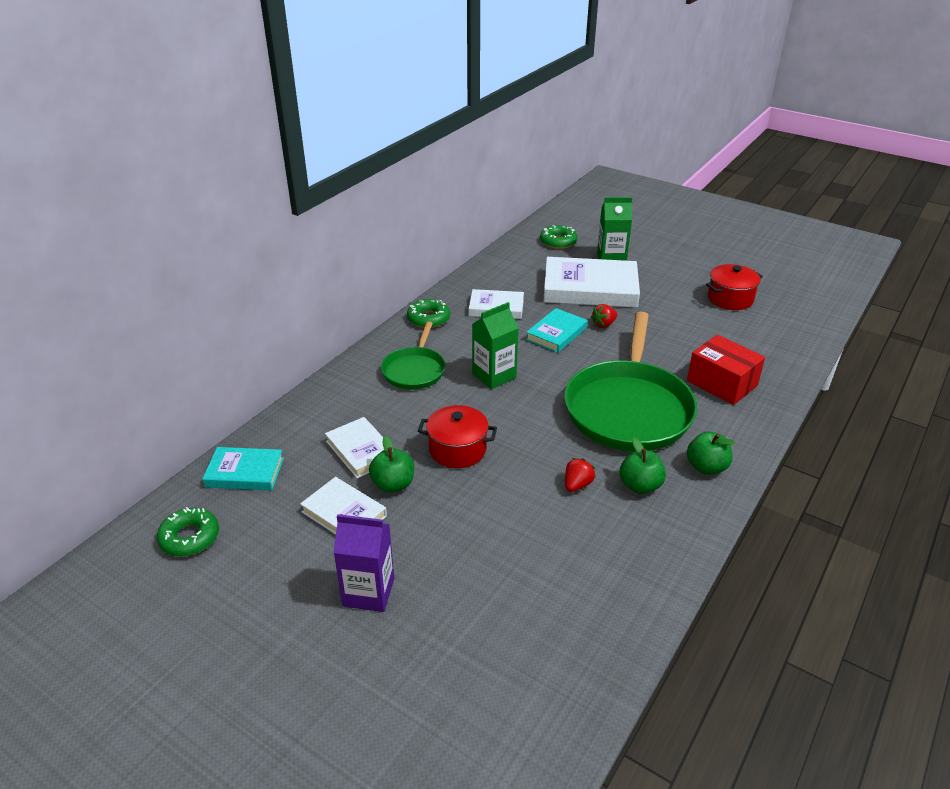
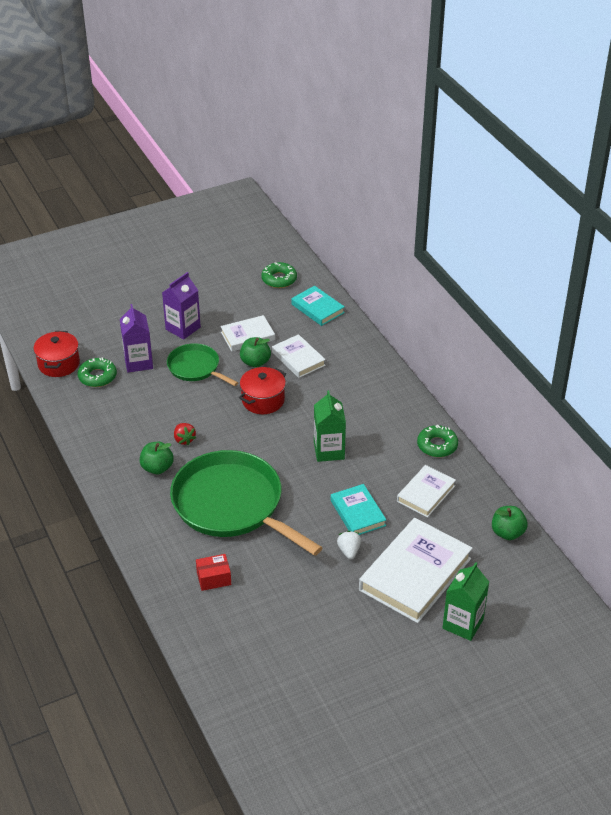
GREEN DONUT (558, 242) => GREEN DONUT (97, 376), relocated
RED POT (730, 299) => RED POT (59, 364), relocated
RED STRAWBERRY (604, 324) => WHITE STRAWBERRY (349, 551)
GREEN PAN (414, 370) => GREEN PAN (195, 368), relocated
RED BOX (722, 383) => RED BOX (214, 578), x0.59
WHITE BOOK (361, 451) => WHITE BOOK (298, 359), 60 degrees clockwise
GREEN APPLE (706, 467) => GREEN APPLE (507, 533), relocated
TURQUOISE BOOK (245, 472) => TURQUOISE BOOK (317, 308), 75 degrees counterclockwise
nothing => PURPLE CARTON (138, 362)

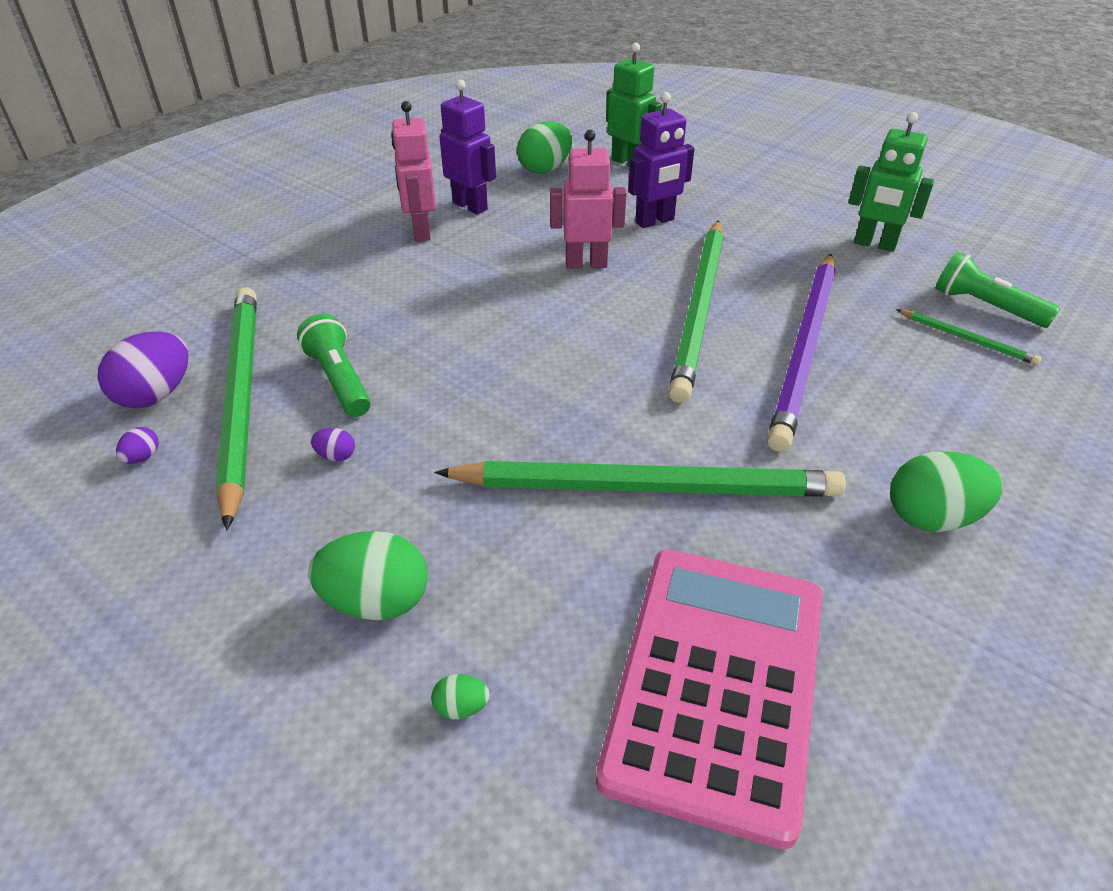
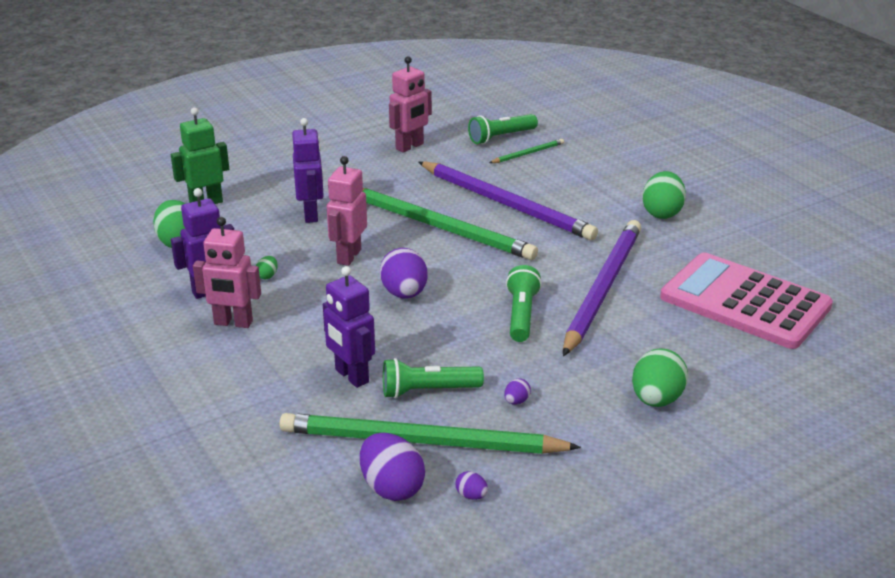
GREEN ROBOT (874, 244) => PINK ROBOT (410, 146)
GREEN PENCIL (647, 487) => PURPLE PENCIL (602, 288)
GREEN EGG (461, 707) => GREEN EGG (267, 276), relocated
nothing => PURPLE EGG (404, 294)
nothing => GREEN FLASHLIGHT (521, 315)
nothing => PURPLE ROBOT (351, 376)

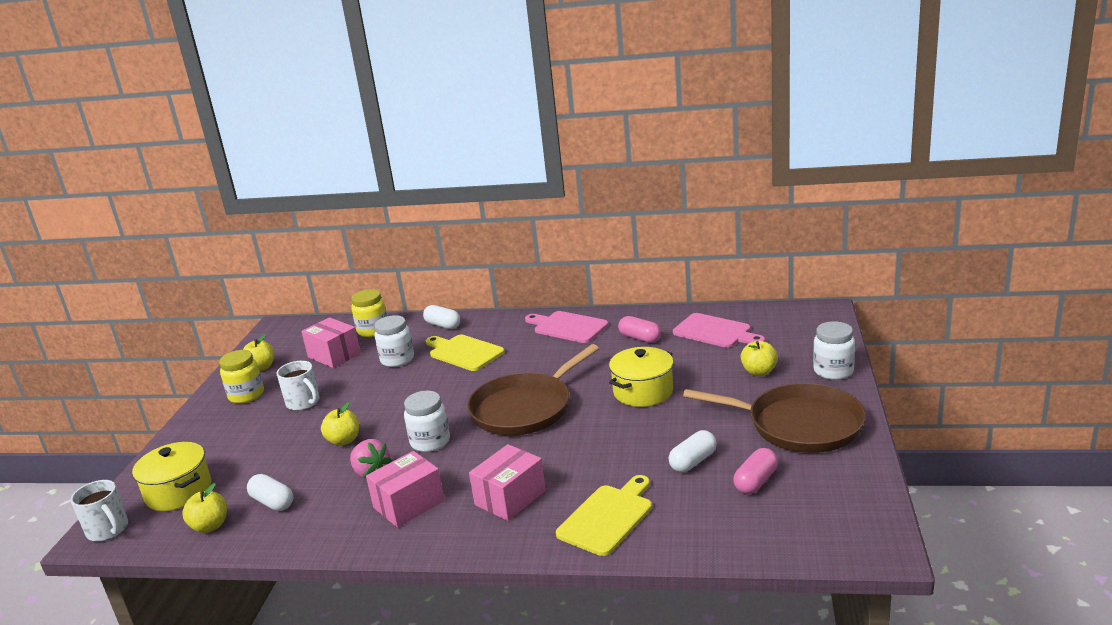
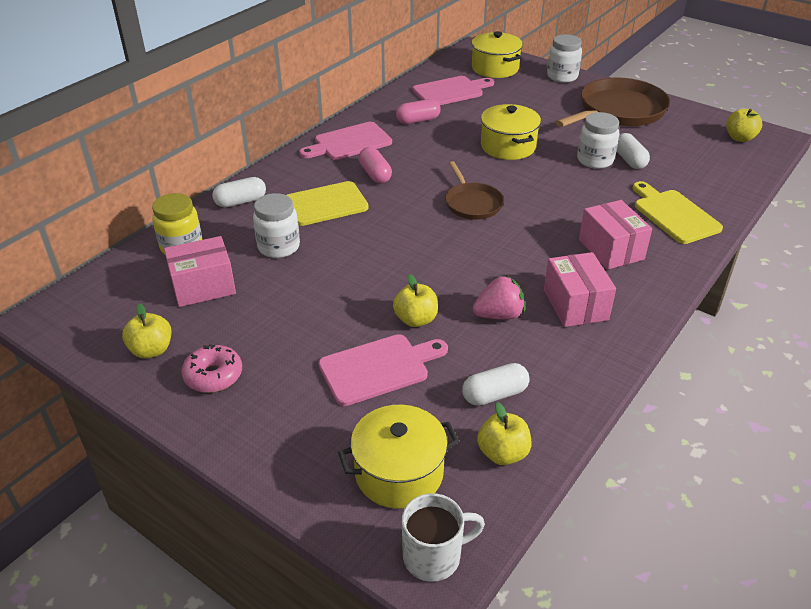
YELLOW APPLE (759, 372) => YELLOW APPLE (739, 138), relocated
BROWN PAN (525, 408) => BROWN PAN (472, 203), x0.56
YELLOW JAR (246, 395) => PINK DONUT (213, 376)
WHITE MUG (304, 403) => nothing
WHITE JAR (430, 442) => WHITE JAR (595, 160), relocated
PINK CAPSULE (756, 481) => PINK CAPSULE (375, 174), relocated
nothing => YELLOW POT (495, 68)
nothing => PINK CUTTING BOARD (378, 368)

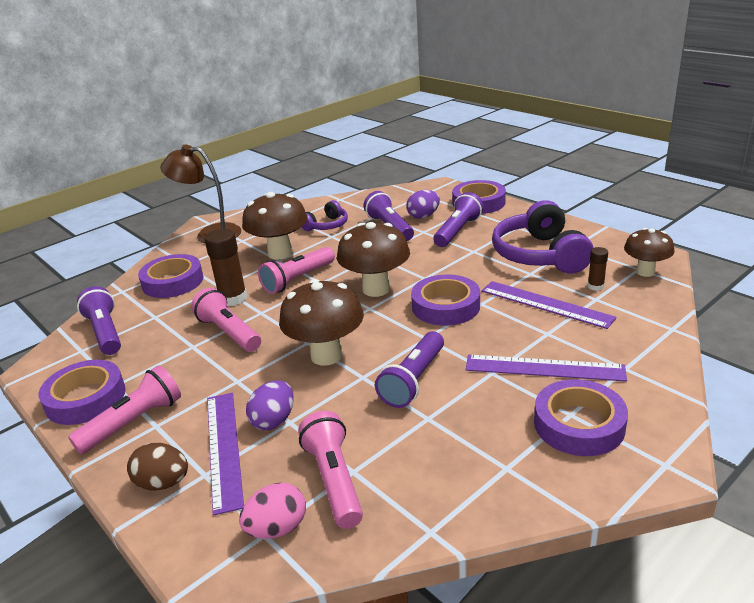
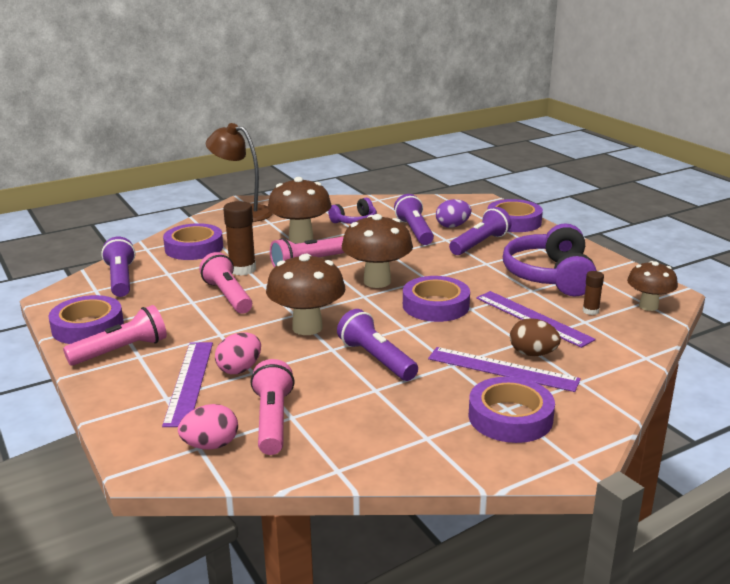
PURPLE FLASHLIGHT (413, 380) => PURPLE FLASHLIGHT (376, 359), 105 degrees clockwise
PURPLE EGG (274, 421) => PINK EGG (239, 369)
BROWN EGG (163, 483) => BROWN EGG (532, 354), relocated

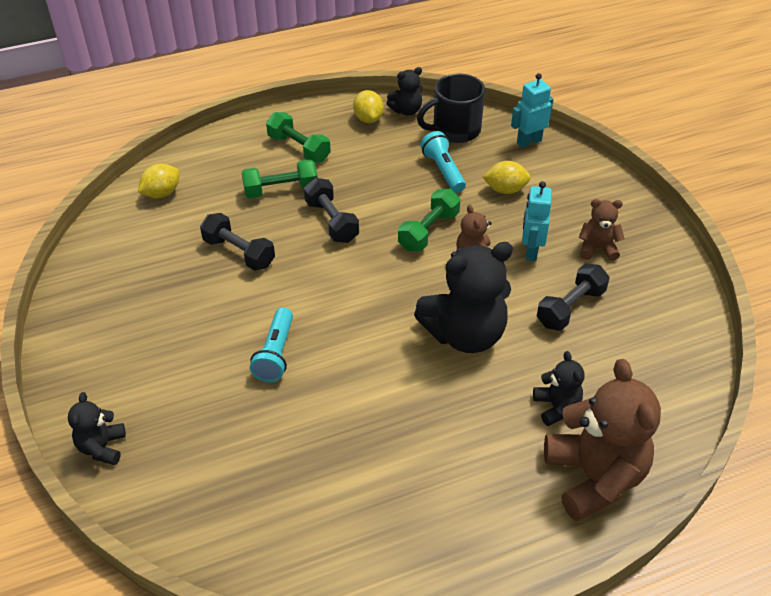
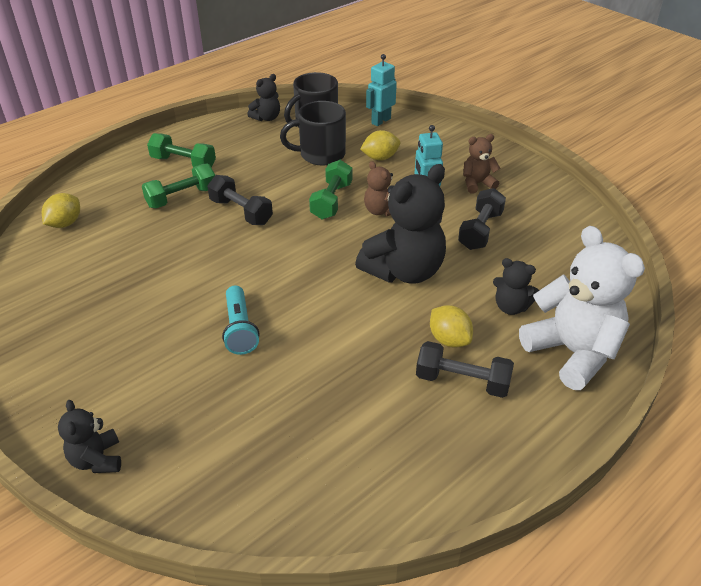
YELLOW LEMON (368, 119) => YELLOW LEMON (449, 339), relocated
TURQUOISE FLASHLIGHT (443, 171) => BLACK MUG (320, 154)
BLACK DUMBBELL (239, 253) => BLACK DUMBBELL (462, 381), relocated
BLACK TEDDY BEAR (556, 407) => BLACK TEDDY BEAR (511, 307), 150 degrees clockwise
BROWN TEDDY BEAR (594, 477) => WHITE TEDDY BEAR (572, 352)

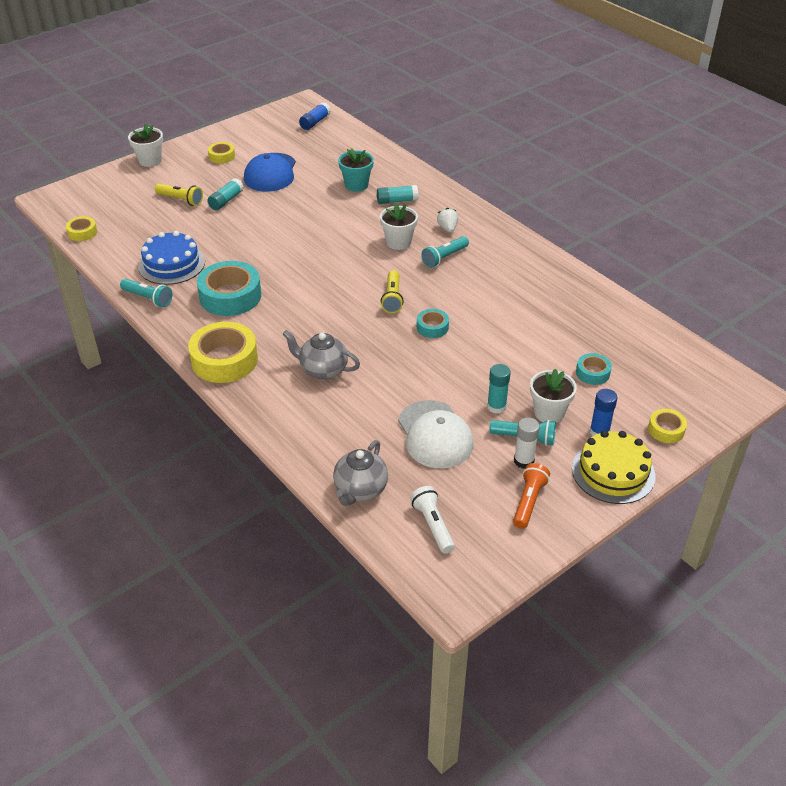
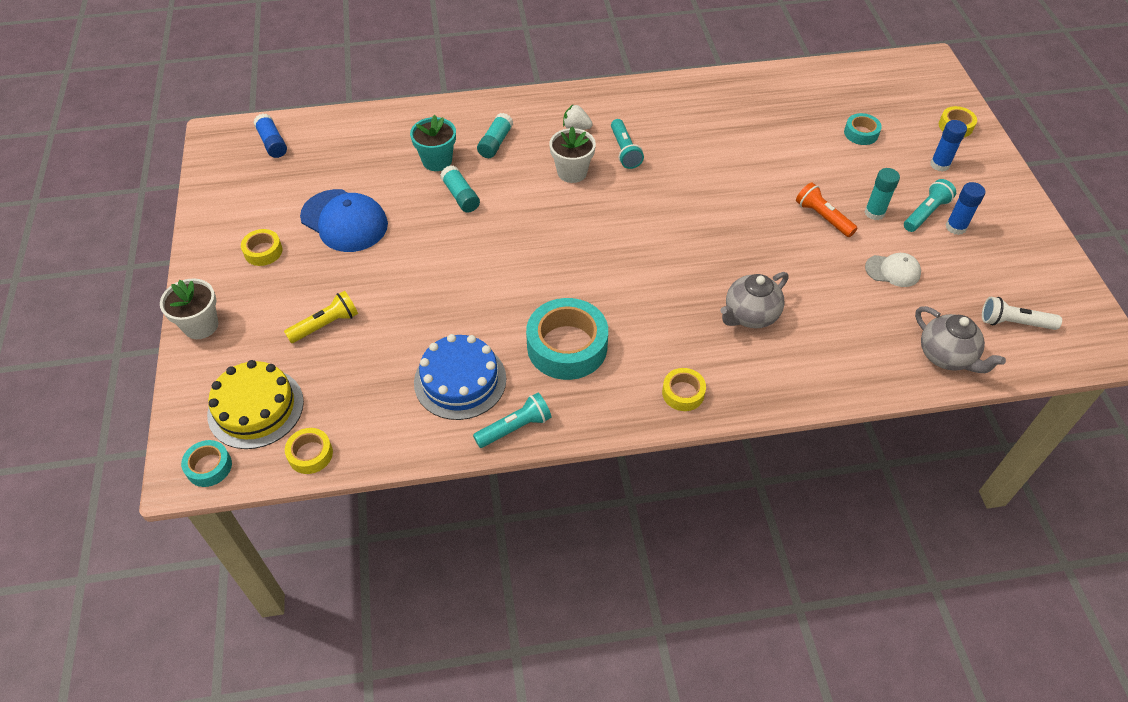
TURQUOISE GLUE STICK (226, 200) => TURQUOISE GLUE STICK (460, 196), relocated
YELLOW FLASHLIGHT (392, 298) => nothing
TURQUOISE TAPE (432, 327) => TURQUOISE TAPE (209, 467), relocated
YELLOW TAPE (224, 360) => YELLOW TAPE (683, 393), x0.51
WHITE FLOWER POT (549, 412) => nothing
WHITE CAP (435, 435) => WHITE CAP (893, 271), x0.55
WHITE GLUE STICK (523, 461) => BLUE GLUE STICK (955, 227)
YELLOW CAKE (613, 472) => YELLOW CAKE (255, 408), relocated
ORANGE FLASHLIGHT (528, 501) => ORANGE FLASHLIGHT (823, 217), relocated

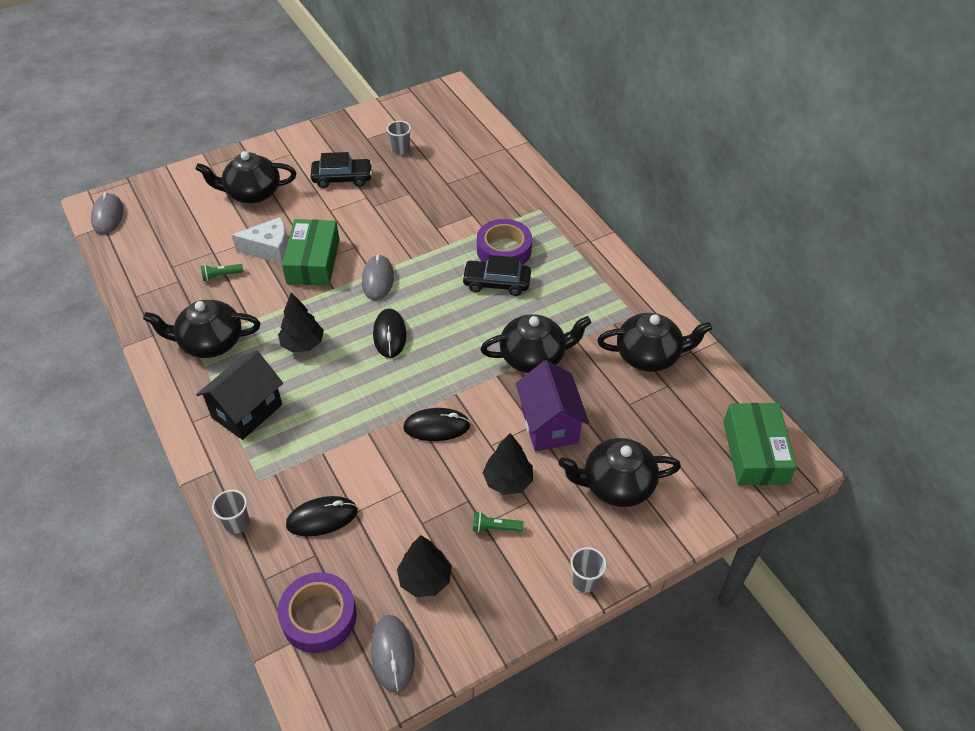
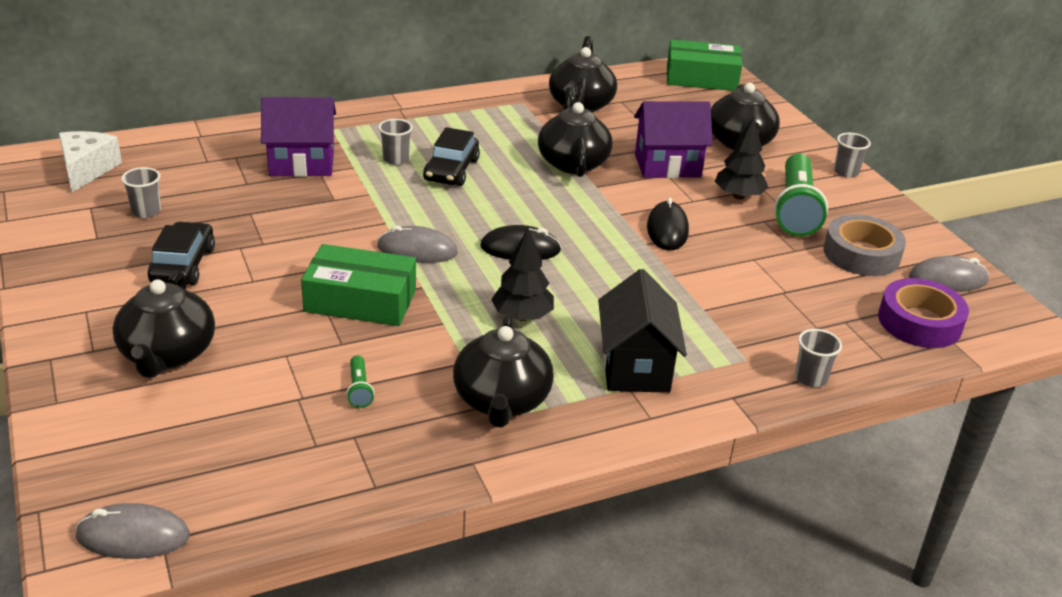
WHITE CHEESE (269, 249) => WHITE CHEESE (87, 170), relocated
PURPLE TAPE (504, 250) => GREY CUP (396, 159)
BLACK HOUSE (247, 411) => BLACK HOUSE (635, 367), 45 degrees clockwise
BLACK MOUSE (322, 518) => nothing
GREEN FLASHLIGHT (495, 528) => GREEN FLASHLIGHT (795, 209), x2.40
BLACK TREE (425, 579) => GREY TAPE (861, 254)
nothing => PURPLE HOUSE (302, 163)

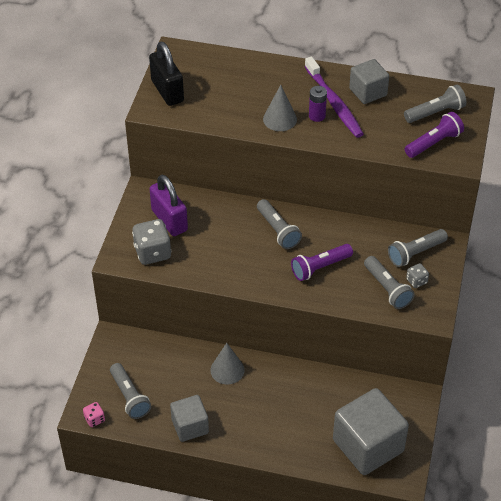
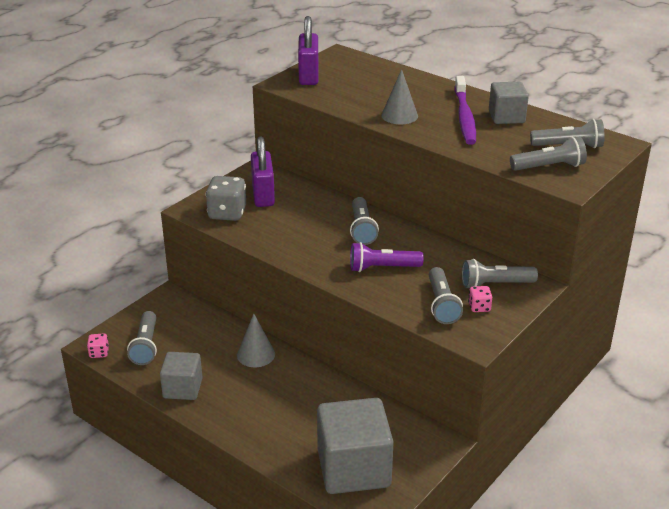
BLACK PADLOCK (167, 91) => PURPLE PADLOCK (308, 76)
PURPLE BATTERY (317, 116) => nothing
PURPLE FLASHLIGHT (434, 143) => GREY FLASHLIGHT (549, 167)
GREY DICE (416, 281) => PINK DICE (479, 307)

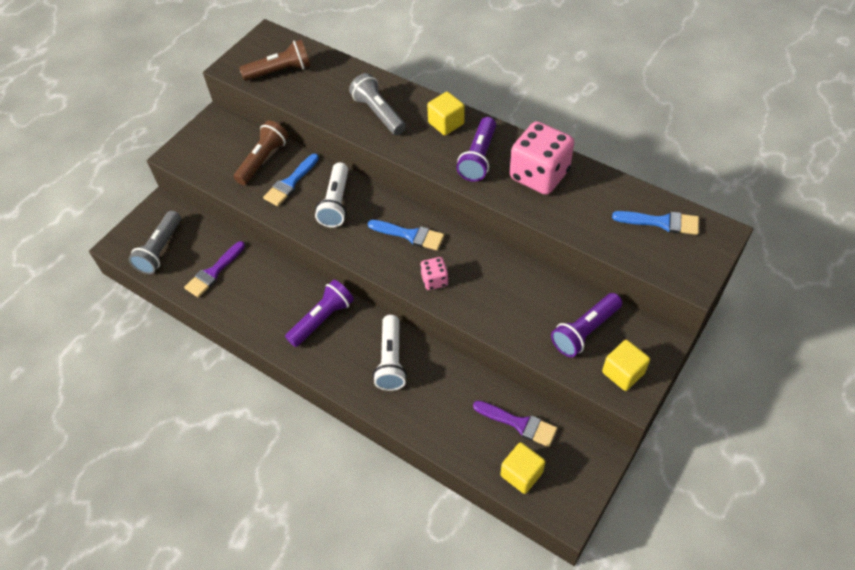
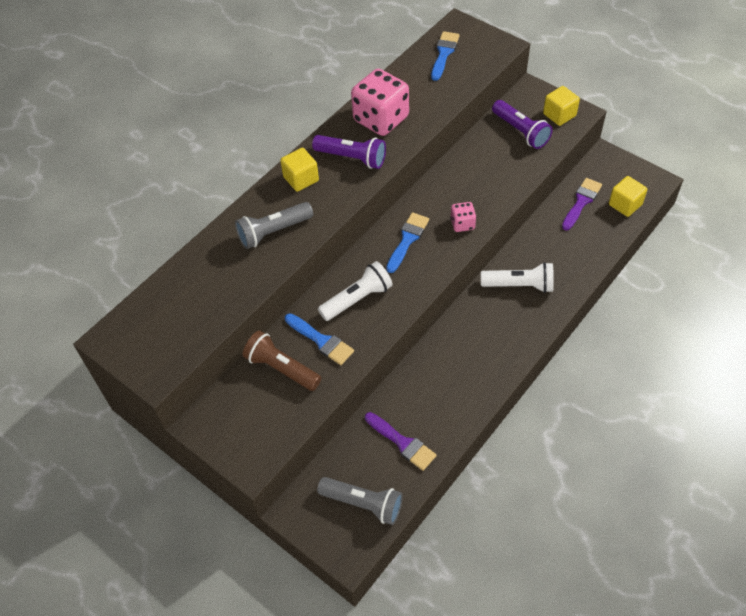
BROWN FLASHLIGHT (280, 71) => nothing
WHITE FLASHLIGHT (336, 203) => WHITE FLASHLIGHT (357, 299), 45 degrees counterclockwise
PURPLE FLASHLIGHT (322, 319) => nothing

